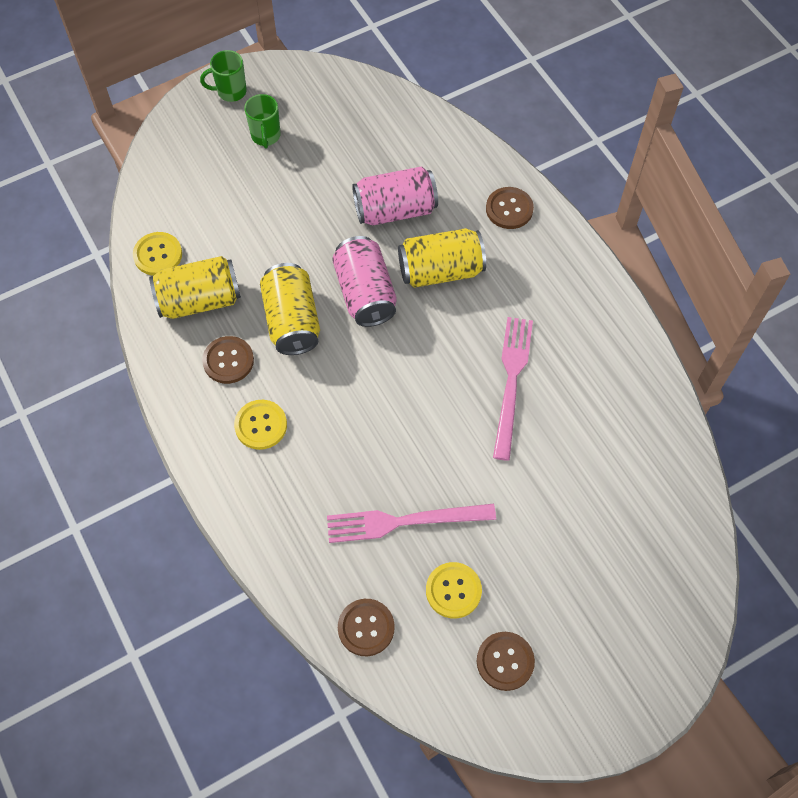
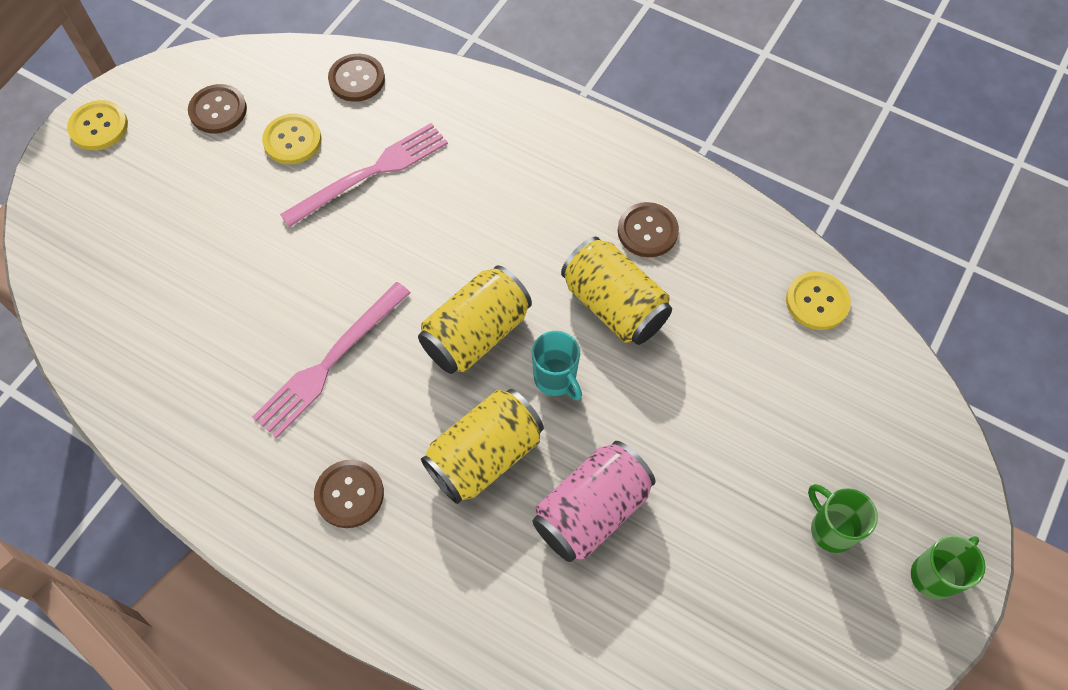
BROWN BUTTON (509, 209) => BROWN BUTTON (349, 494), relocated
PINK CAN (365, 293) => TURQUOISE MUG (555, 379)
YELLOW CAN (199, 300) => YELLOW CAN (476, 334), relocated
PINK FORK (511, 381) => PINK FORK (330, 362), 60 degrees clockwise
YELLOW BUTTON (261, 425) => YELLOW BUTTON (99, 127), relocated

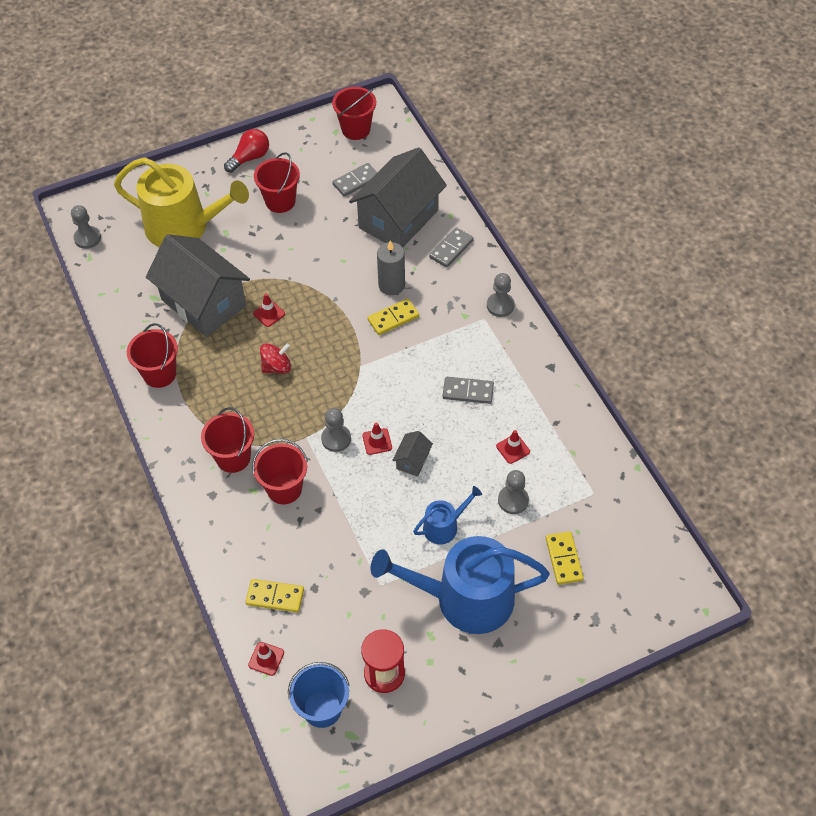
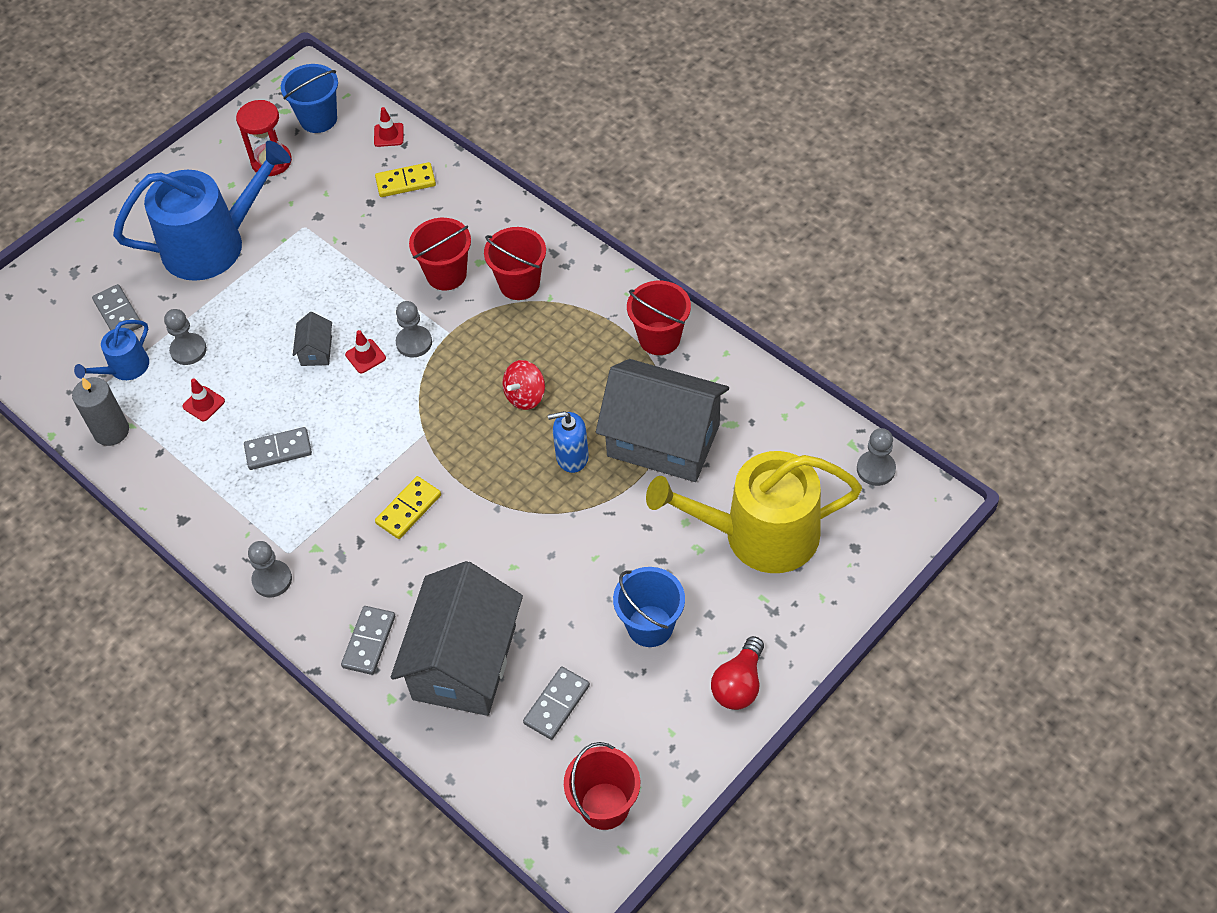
RED BUCKET (280, 201) => BLUE BUCKET (650, 626)
GREY CANDLE (391, 285) => GREY CANDLE (111, 431), relocated
RED TRAFFIC CONE (269, 314) => BLUE SOAP DISPENSER (572, 457)
BLUE WATERING CAN (444, 526) => BLUE WATERING CAN (125, 368), relocated
YELLOW DOMINO (563, 559) => GREY DOMINO (118, 313)

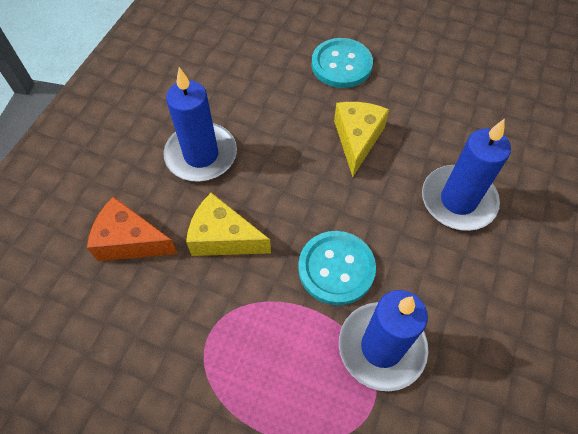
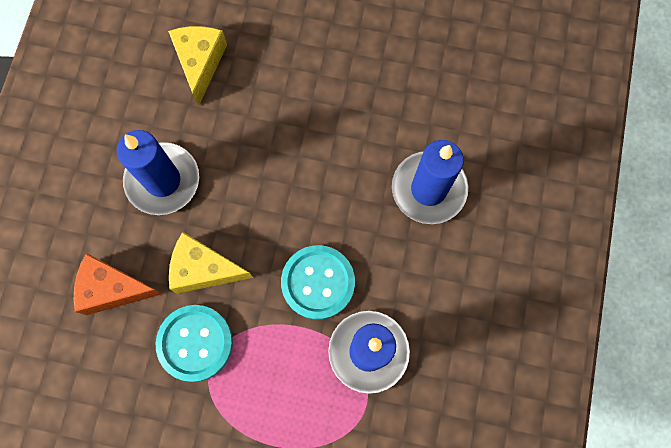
TURQUOISE BUTTON (341, 65) => TURQUOISE BUTTON (195, 343), relocated
YELLOW CHEESE (357, 139) => YELLOW CHEESE (200, 63), relocated

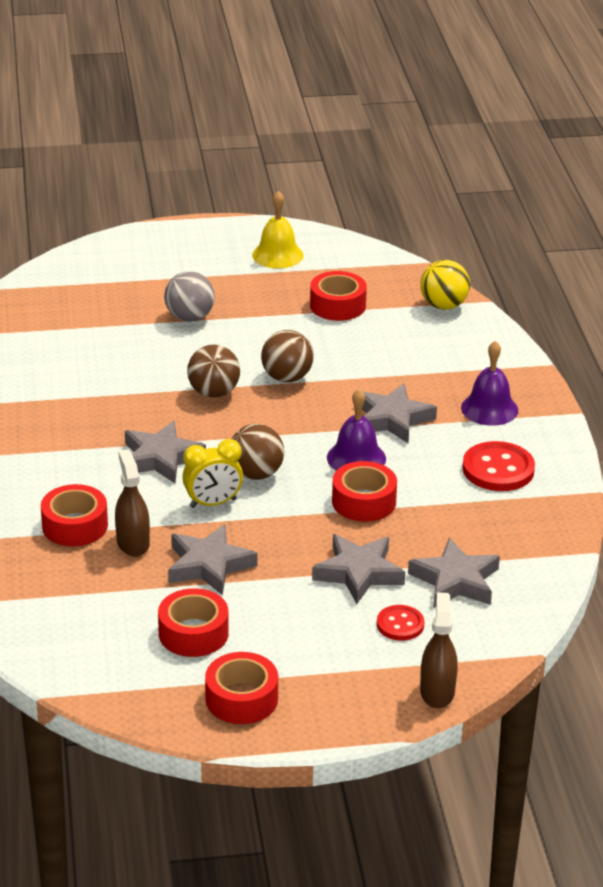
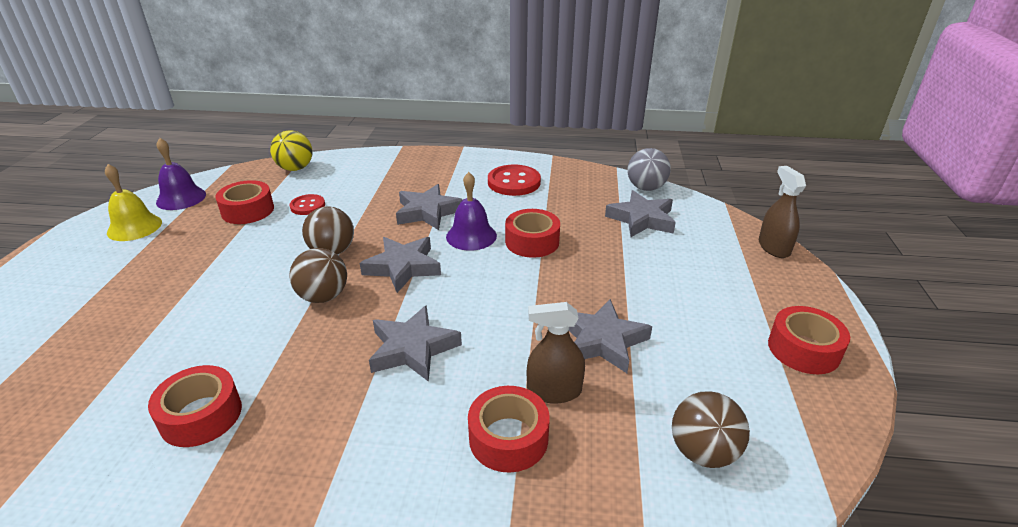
GREY BALL (189, 317) => GREY BALL (646, 188), relocated
PURPLE BELL (489, 409) => PURPLE BELL (181, 198), relocated
BROWN BALL (256, 474) => BROWN BALL (703, 452), relocated
YELLOW CLOCK (213, 503) => nothing
GREY STAR (358, 573) => GREY STAR (403, 267), relocated
RED TAPE (193, 633) => RED TAPE (201, 415), relocated
BROWN SPRAY BOTTLE (437, 692) => BROWN SPRAY BOTTLE (773, 248), 60 degrees clockwise
RED BUTTON (400, 624) => RED BUTTON (307, 206), relocated

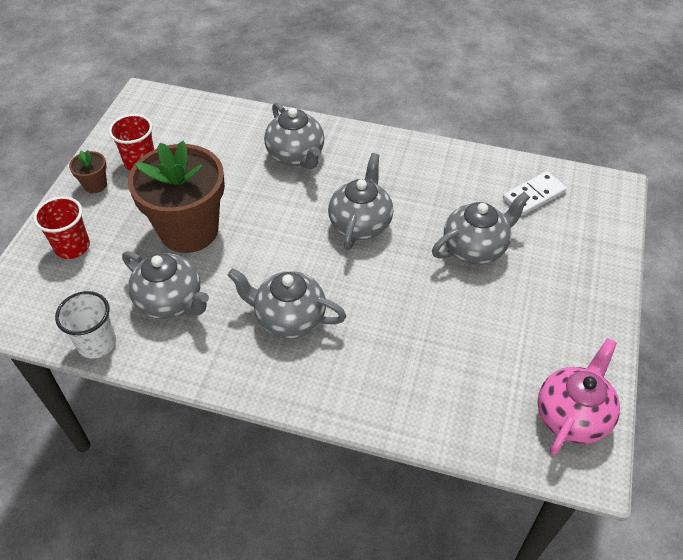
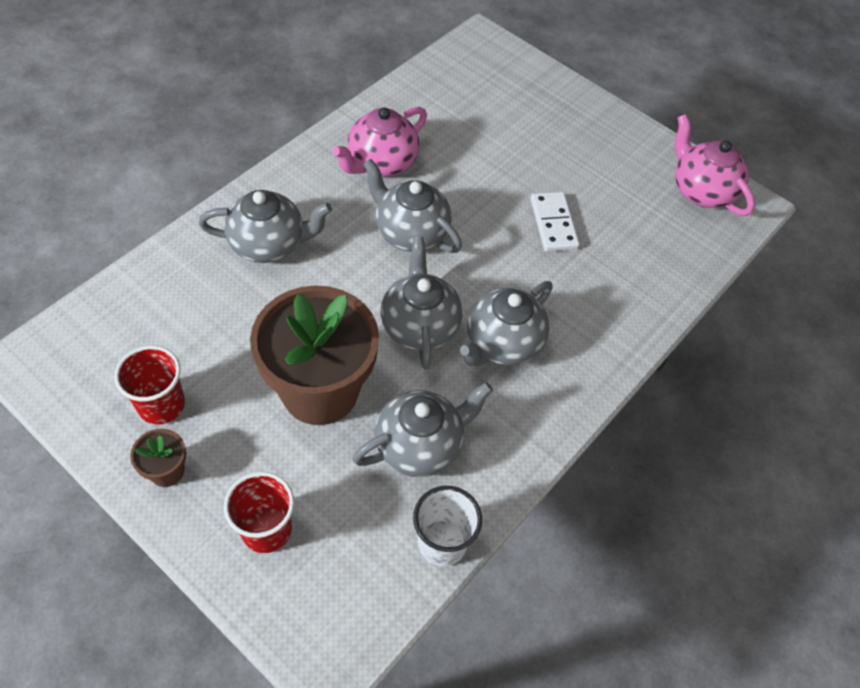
WHITE DOMINO (533, 195) => WHITE DOMINO (553, 224), relocated
GREY TEAPOT (475, 248) => GREY TEAPOT (419, 326), relocated
nothing => PINK TEAPOT (381, 163)

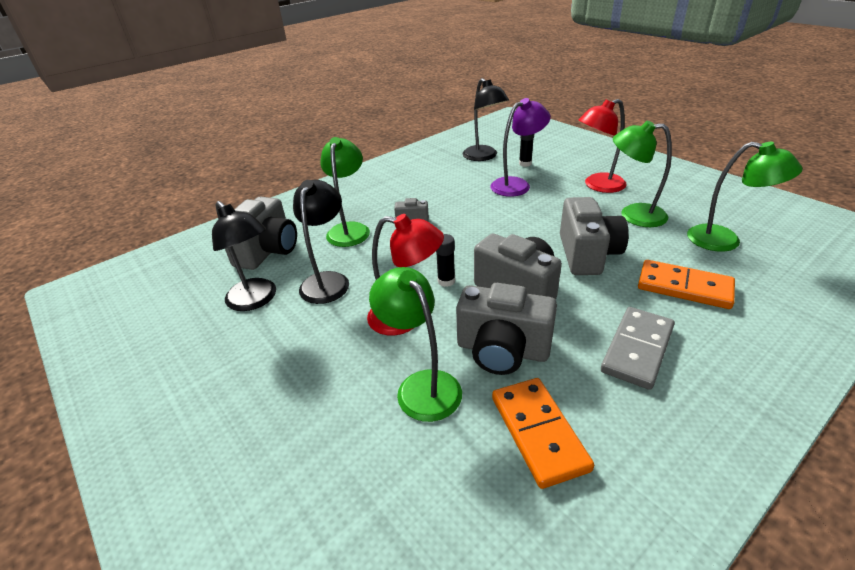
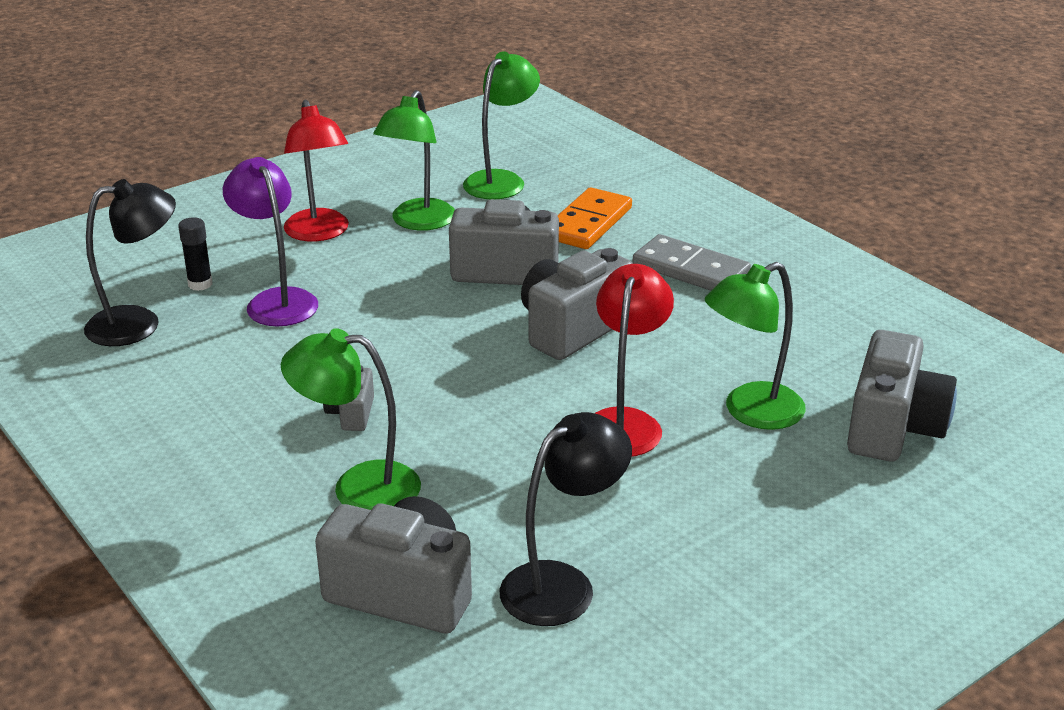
BLACK LAMP (327, 280) => nothing
BLACK GLUE STICK (446, 281) => nothing
GREY CAMERA (502, 350) => GREY CAMERA (893, 428), relocated
ORANGE DOMINO (538, 433) => nothing

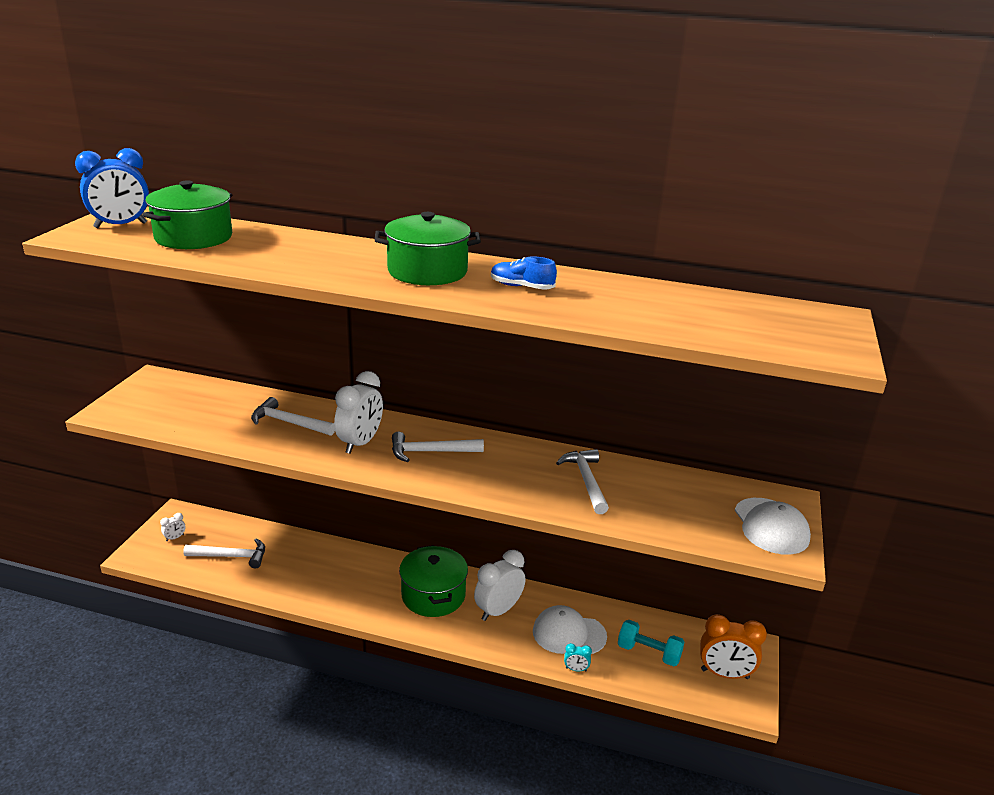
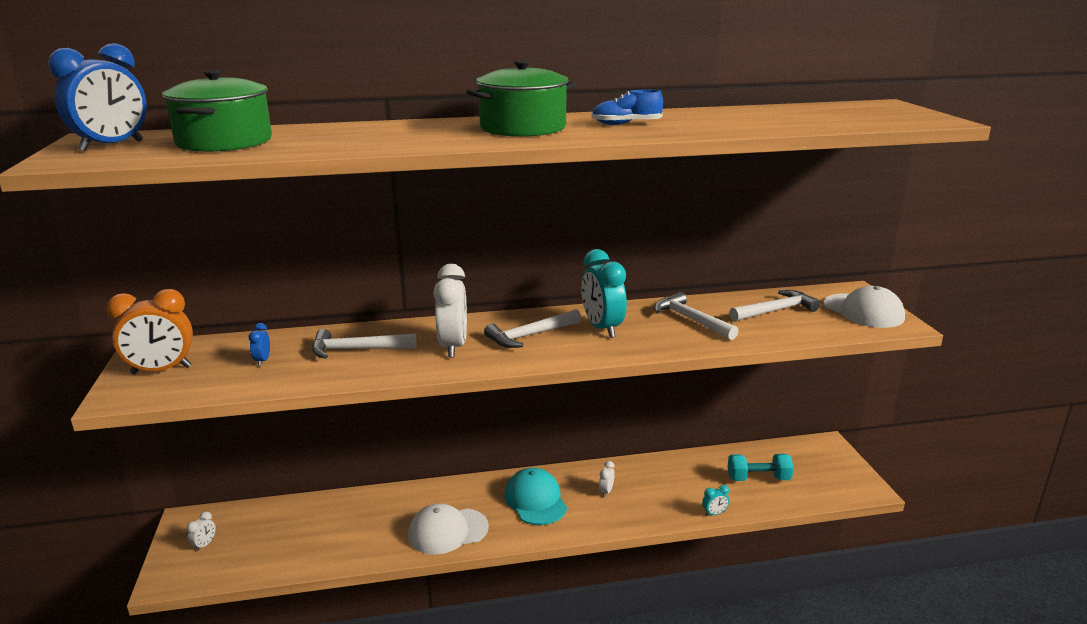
WHITE HAMMER (231, 556) => WHITE HAMMER (775, 310), relocated
GREEN POT (433, 595) => TURQUOISE CAP (535, 500)
WHITE CLOCK (498, 610) => WHITE CLOCK (606, 491), x0.45
WHITE CAP (569, 634) => WHITE CAP (447, 531), relocated
ORANGE CLOCK (724, 674) => ORANGE CLOCK (161, 370), relocated
nothing => TURQUOISE CLOCK (602, 328)
nothing => BLUE CLOCK (262, 361)

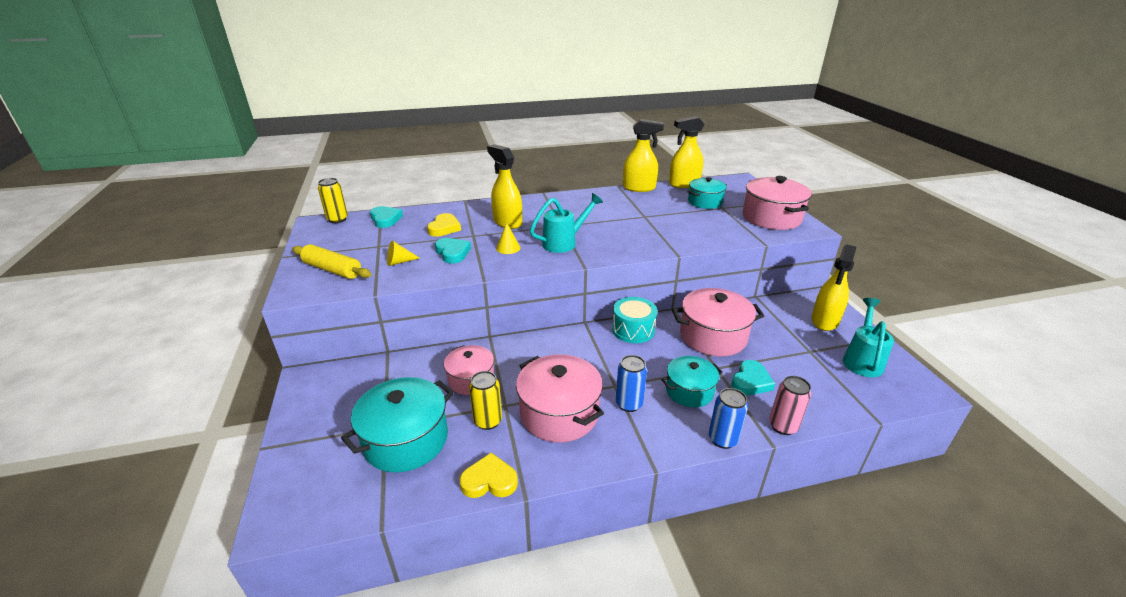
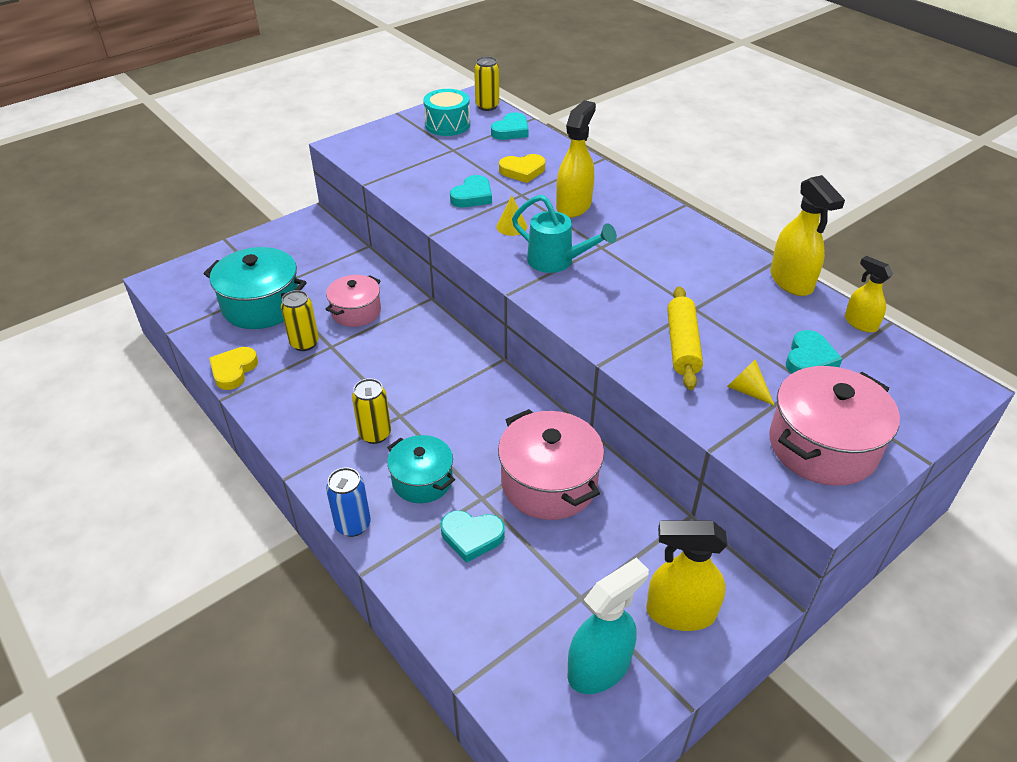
YELLOW SPRAY BOTTLE (684, 184) => YELLOW SPRAY BOTTLE (860, 323), x0.61
TURQUOISE POT (705, 202) => TURQUOISE HEART (809, 359)
YELLOW CONE (399, 262) => YELLOW CONE (746, 390), relocated
YELLOW ROLLING PIN (332, 270) => YELLOW ROLLING PIN (682, 345), relocated
TURQUOISE DRUM (633, 330) => TURQUOISE DRUM (447, 124), relocated
TURQUOISE WATERING CAN (862, 359) => TURQUOISE SPRAY BOTTLE (599, 667)
PINK POT (559, 413) => nothing
BLUE CAN (629, 404) => YELLOW CAN (375, 434)
PINK CAN (783, 426) => nothing
YELLOW HEART (489, 481) => YELLOW HEART (233, 370), 135 degrees counterclockwise

